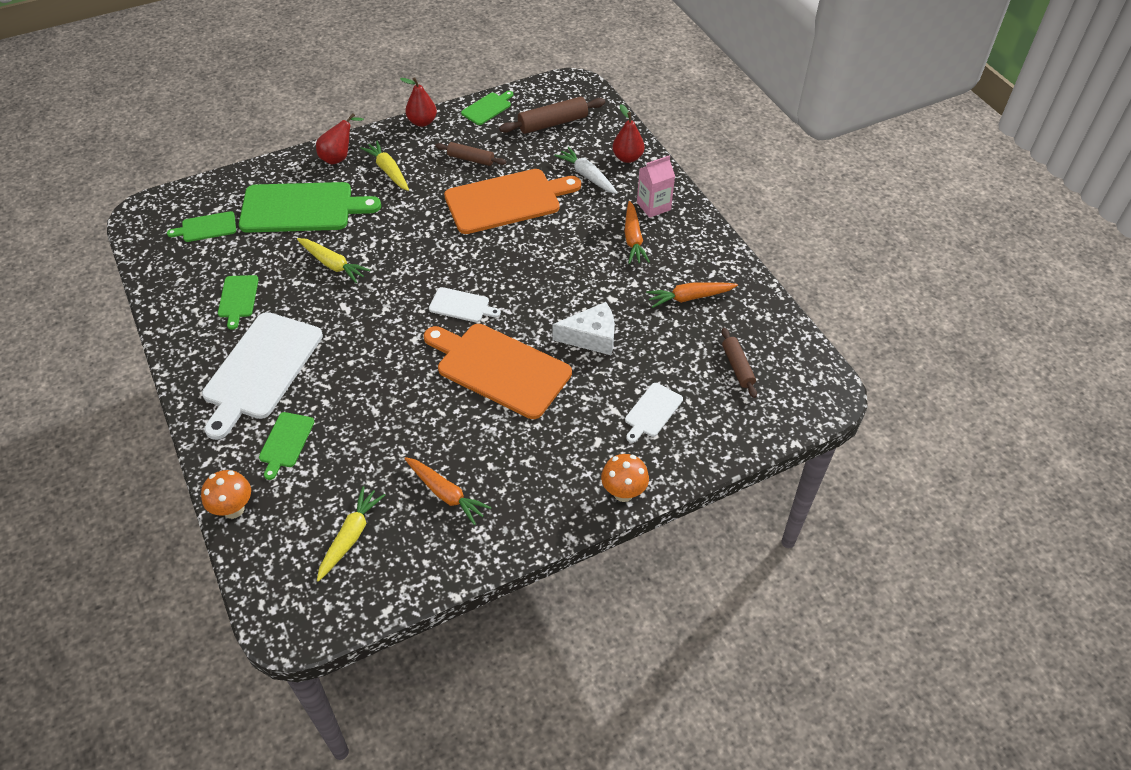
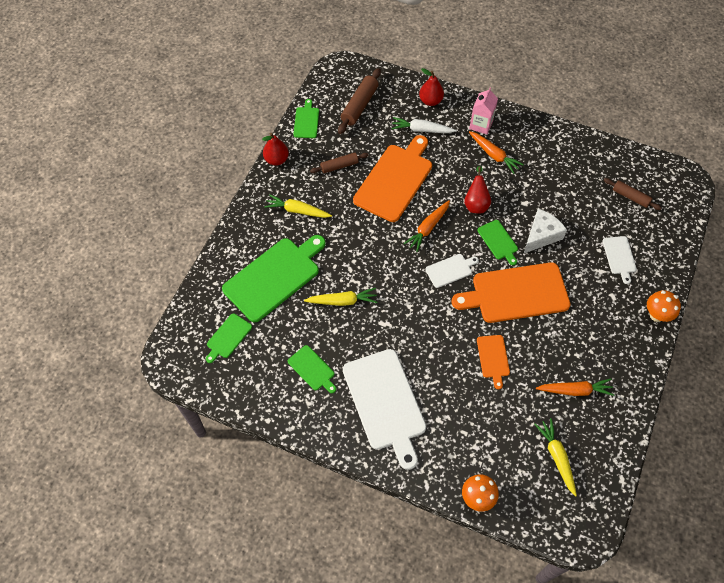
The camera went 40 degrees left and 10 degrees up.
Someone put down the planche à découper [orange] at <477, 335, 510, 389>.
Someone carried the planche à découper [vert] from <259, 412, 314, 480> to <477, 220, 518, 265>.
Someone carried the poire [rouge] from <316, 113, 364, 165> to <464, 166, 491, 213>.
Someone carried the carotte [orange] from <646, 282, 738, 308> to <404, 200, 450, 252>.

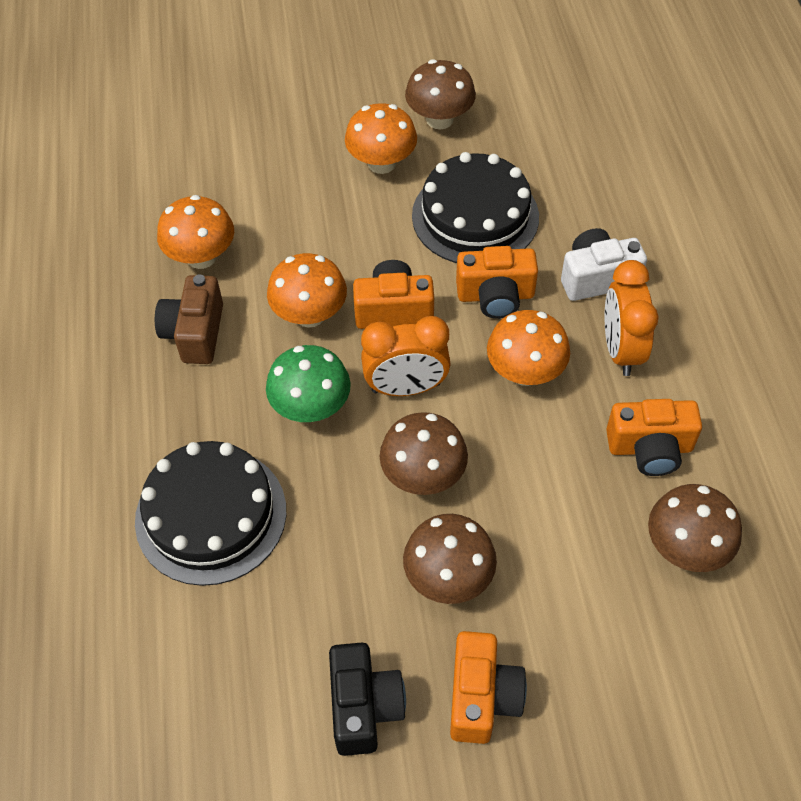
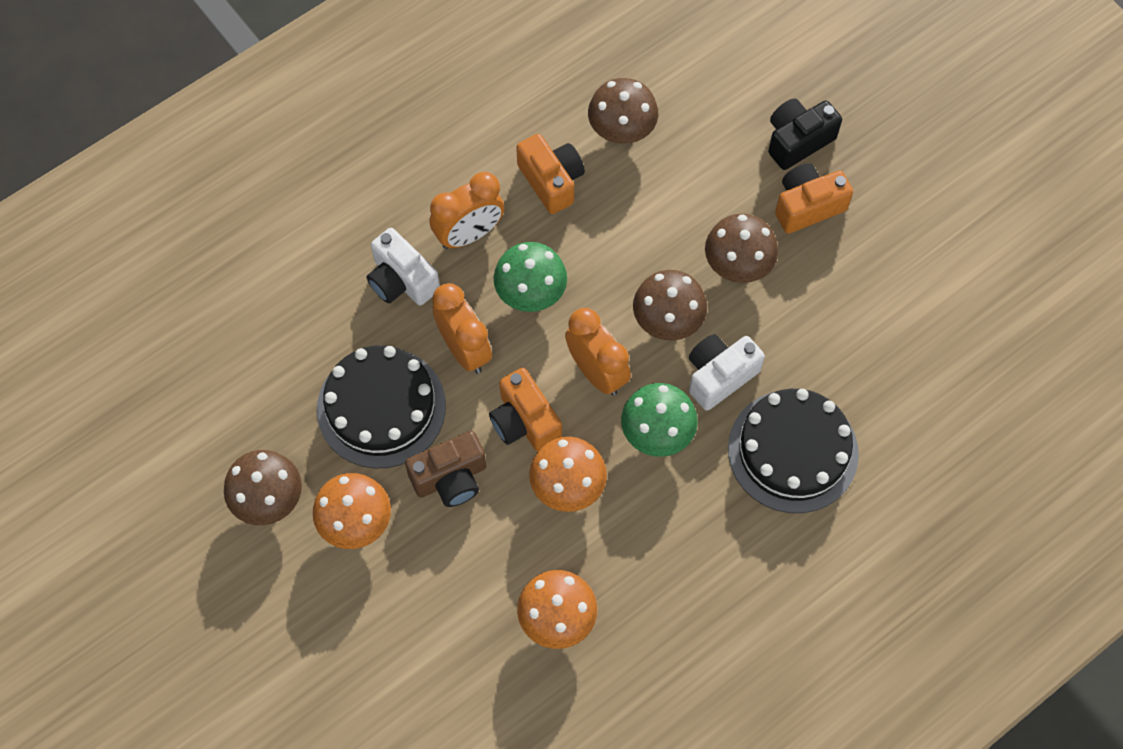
The camera went 120 degrees left and 10 degrees up.
Someone put down the appareil photo [blanc] at <689, 334, 765, 411>.
Someone carried the appareil photo [marron] from <155, 274, 223, 364> to <405, 431, 486, 507>.
Someone carried the appareil photo [noir] from <329, 643, 406, 756> to <768, 99, 842, 170>.
Someone swapped the appareil photo [orange] at <456, 246, 538, 319> for the réveil [orange] at <432, 283, 492, 374>.
Someone repainted the champignon [orange] at <487, 310, 570, 386>, which became the champignon [vert] at <494, 242, 567, 312>.

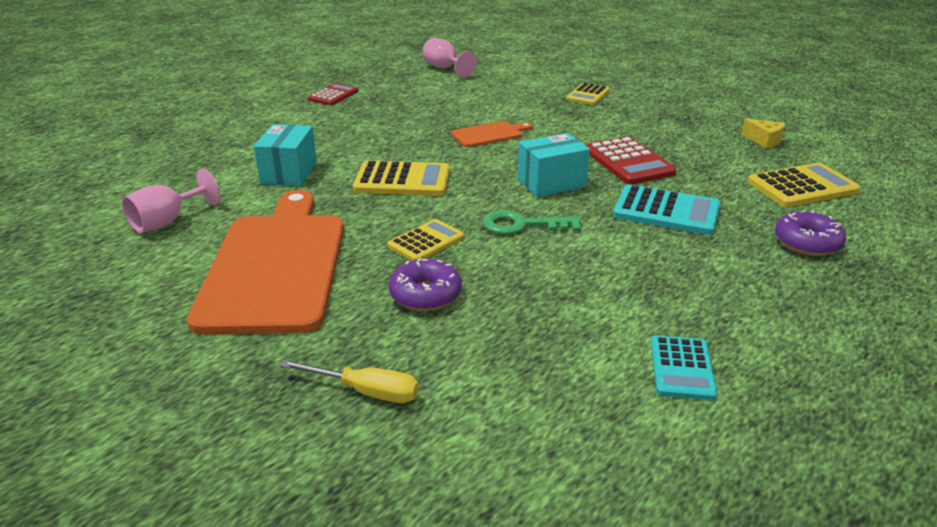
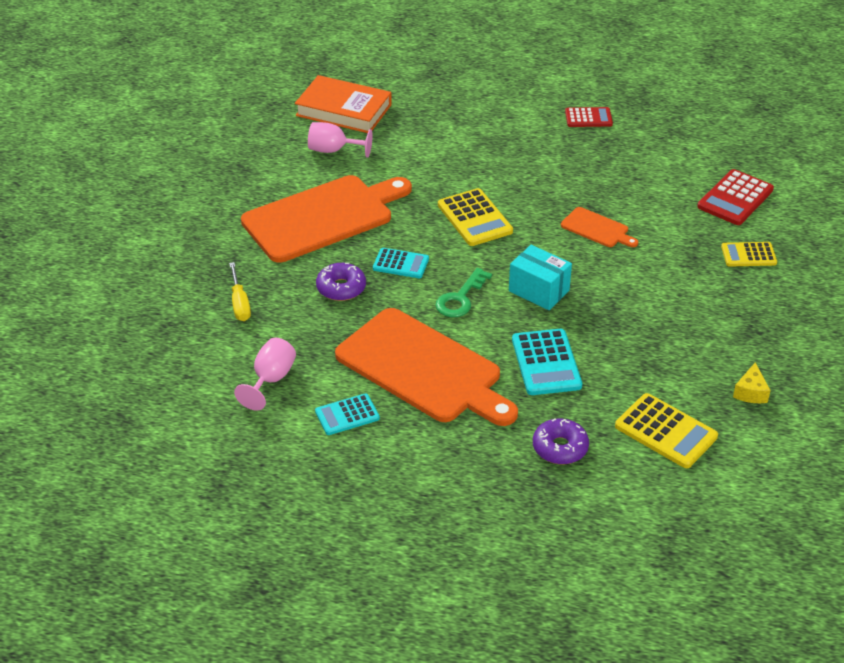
The camera went 60 degrees right and 10 degrees up.
Someone took away the boîte [turquoise] at <254, 124, 317, 186>.
Someone put down the livre [orange] at <295, 75, 392, 133>.
Someone put down the planche à découper [orange] at <335, 308, 518, 426>.
Someone carried the verre à pied [rose] from <423, 38, 476, 78> to <234, 338, 296, 411>.
Someone carried the calculatrice [rouge] from <585, 136, 677, 184> to <697, 169, 774, 225>.
Someone repainted the calculatrice [jaune] at <387, 219, 464, 261>, which became the calculatrice [turquoise] at <373, 248, 429, 278>.
Someone rotated the clé [vert] at <483, 210, 581, 235> by 120 degrees counterclockwise.

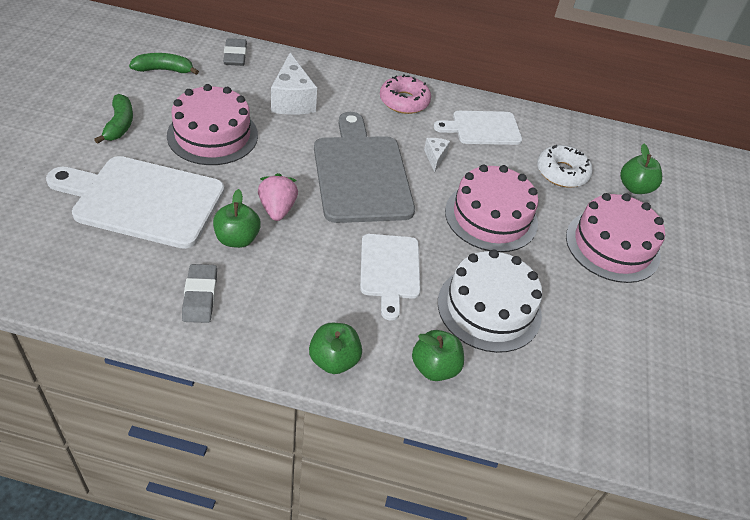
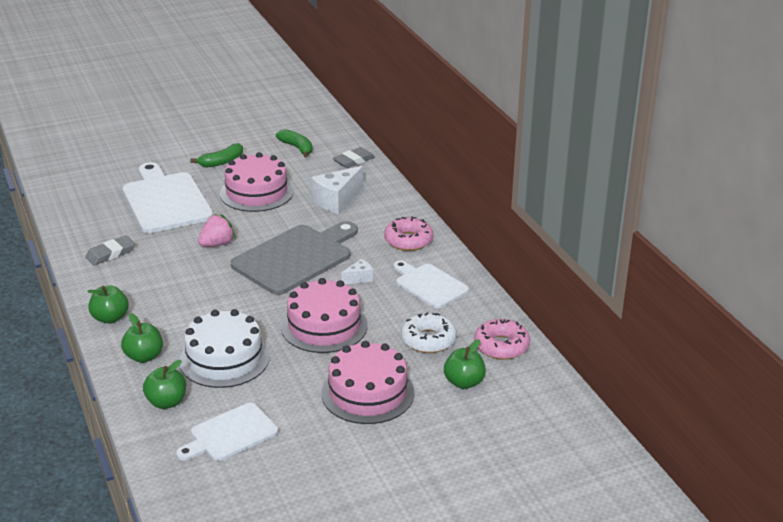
The camera went 60 degrees right and 15 degrees down.
Someone put down the beignet [rose] at <474, 319, 530, 360>.
Someone carried the pomme [vert] from <213, 189, 261, 248> to <143, 360, 186, 409>.
Someone carried the planche à découper [blanc] from <360, 234, 421, 321> to <176, 403, 278, 461>.

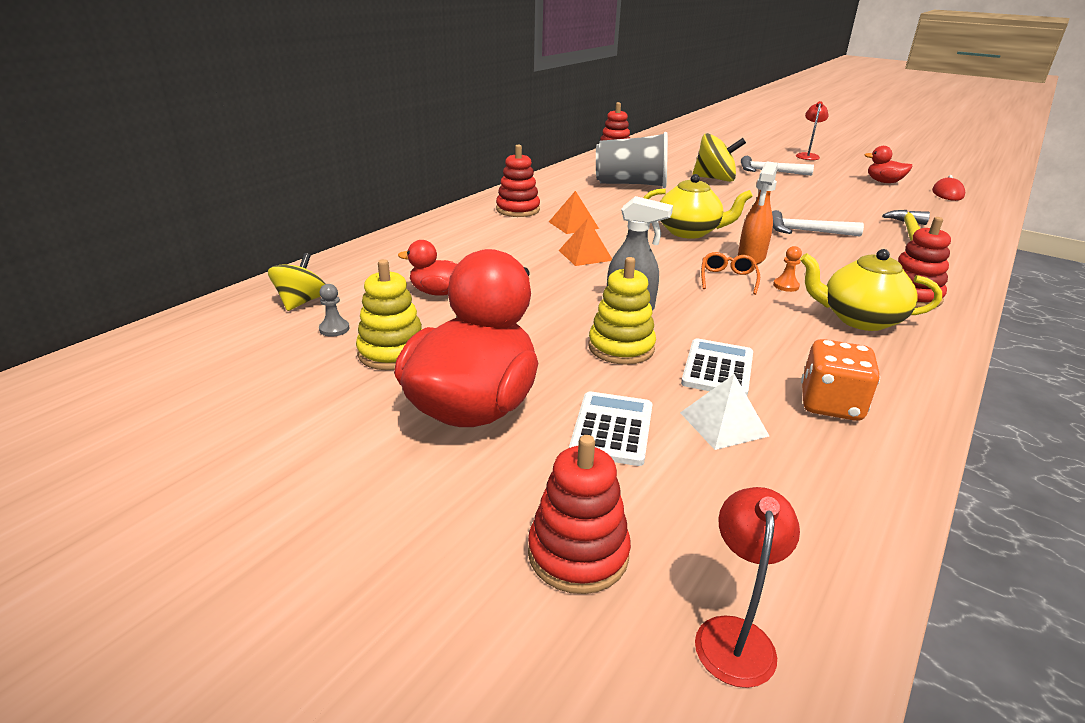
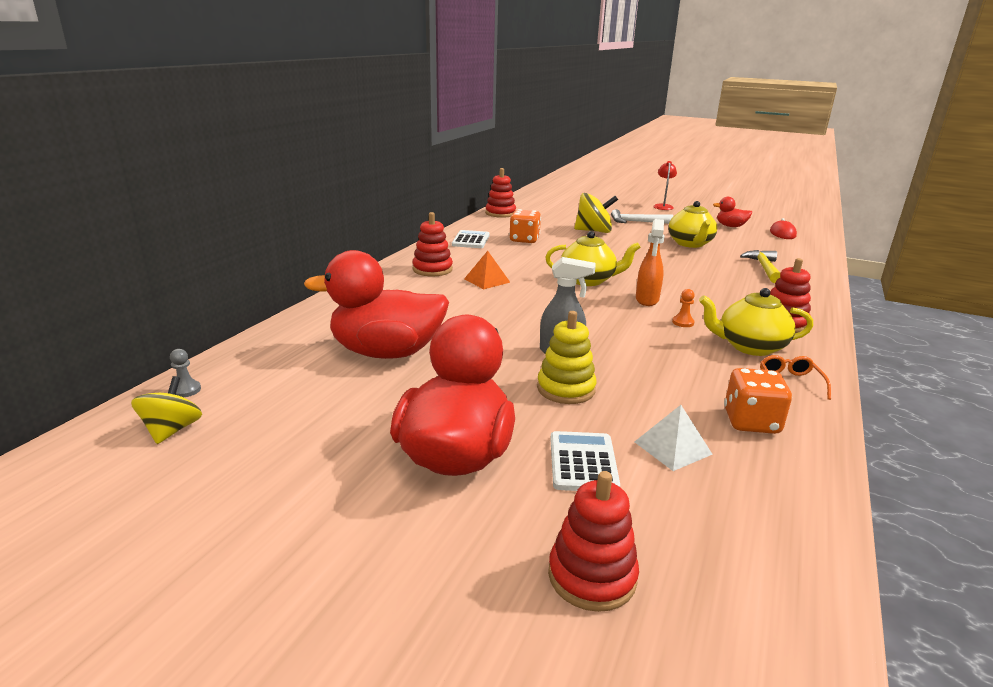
The camera went 10 degrees left and 5 degrees down.
Someone took away the jouet à empiler [jaune] at <356, 259, 422, 370>.
Someone took away the pyramide [orange] at <559, 218, 612, 266>.
Someone took away the lampe [rouge] at <695, 487, 800, 688>.
Someone took away the marteau [blanc] at <772, 210, 864, 237>.
Someone put down the théière [jaune] at <668, 201, 717, 248>.
Someone carried the toupie [jaune] from <268, 253, 325, 311> to <131, 376, 202, 444>.
Someone carried the pion [gris] from <319, 284, 349, 337> to <170, 349, 201, 397>.
Someone carried the calculatrice [blanc] from <681, 338, 753, 395> to <452, 230, 490, 248>.
Someone carried the lunettes [orange] from <701, 252, 760, 295> to <760, 355, 831, 400>.
Someone swapped the gobelet [gris] at <596, 132, 668, 188> for the dé [orange] at <509, 209, 541, 243>.
Someone scaled the canard [rouge] at <398, 240, 457, 296> by 2.11.

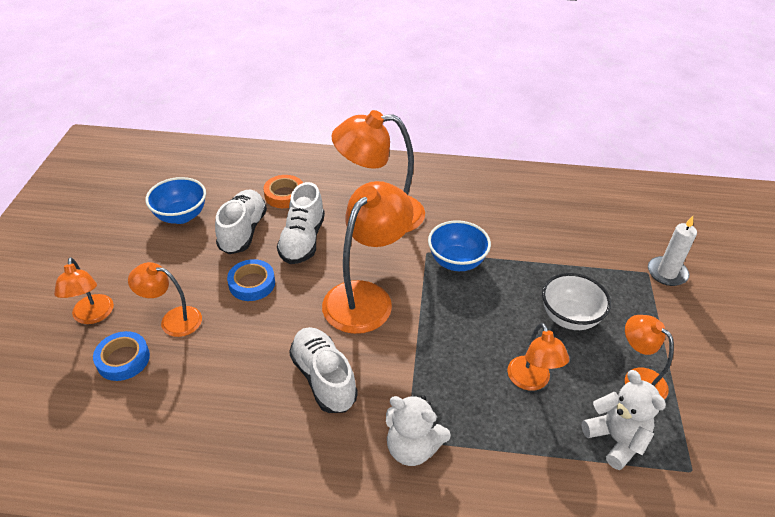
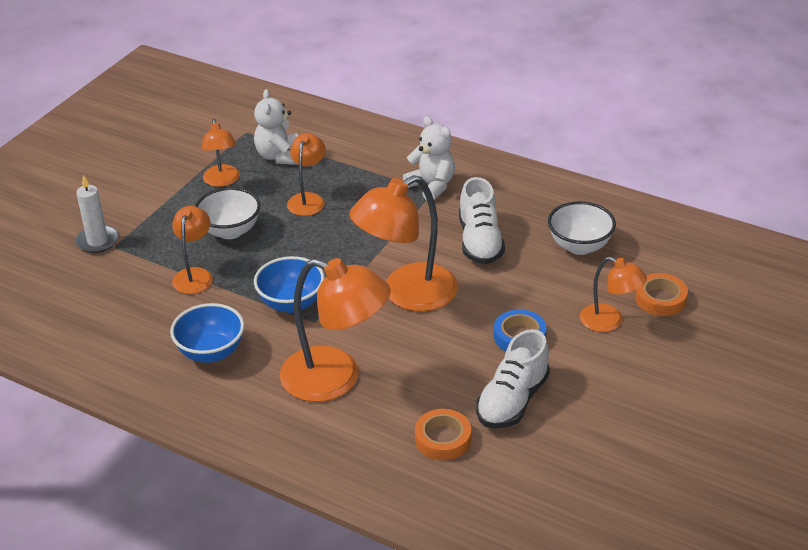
The camera went 155 degrees left and 5 degrees down.
Someone took away the chaussure [blanc] at <277, 182, 325, 264>.
Someone put down the bol [blanc] at <548, 201, 616, 255>.
Someone carried the lampe [orange] from <54, 257, 114, 324> to <172, 206, 213, 294>.
Someone carried the bol [bleu] from <145, 177, 206, 224> to <170, 303, 244, 363>.
Someone repainted the ruban adhésif [bleu] at <93, 331, 150, 381>, which became the ruban adhésif [orange] at <635, 273, 688, 316>.

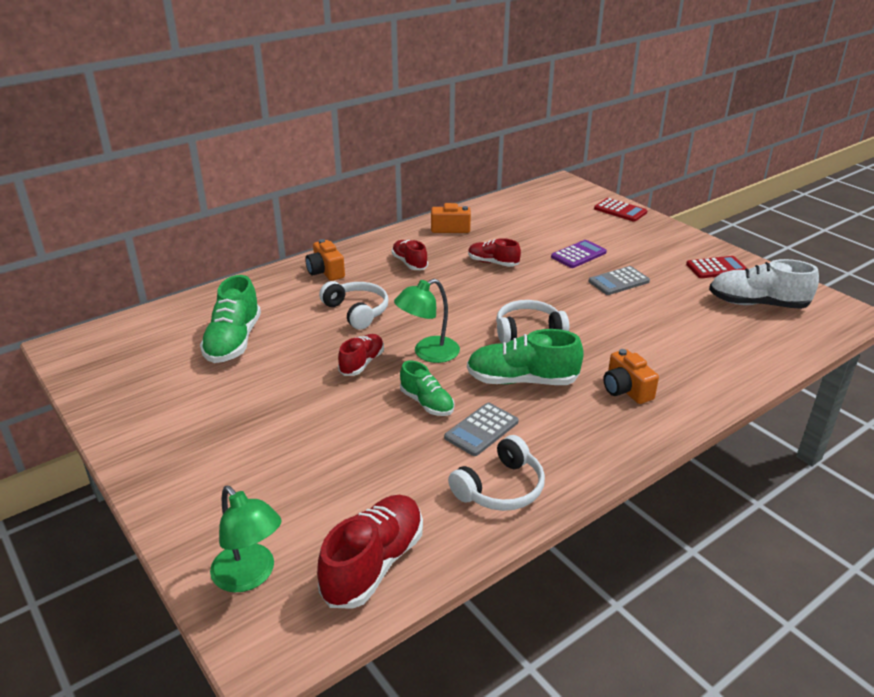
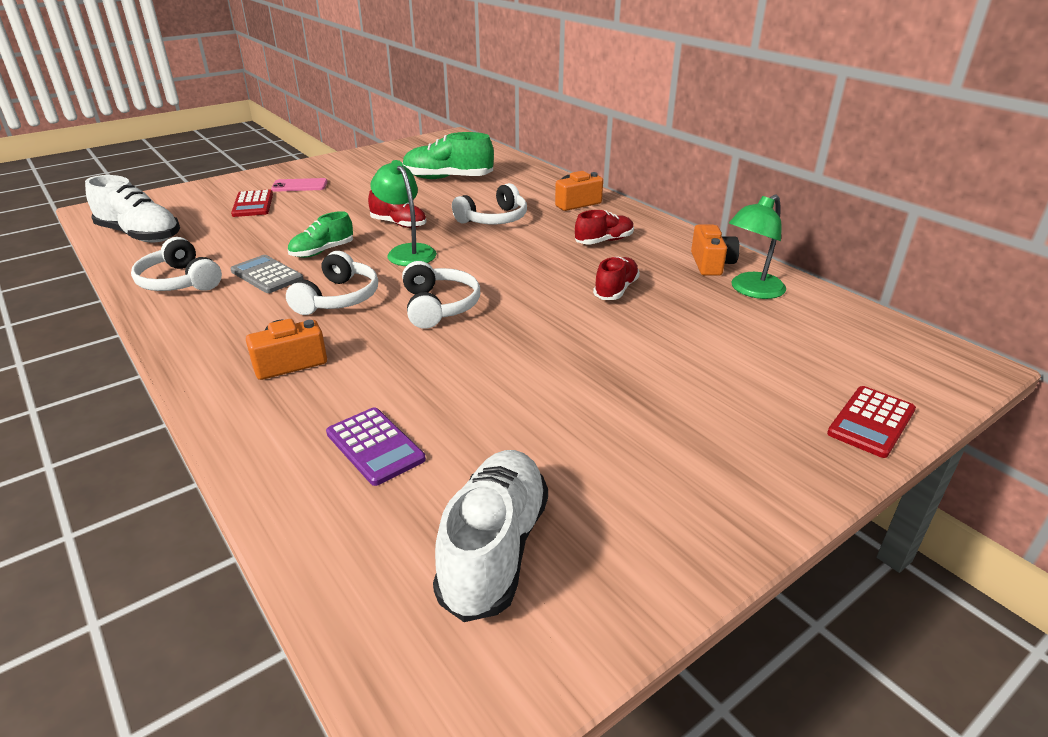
The camera went 90 degrees right and 0 degrees up.
Someone took away the calculatrice [gris] at <588, 266, 650, 295>.
Someone put down the téléphone [rose] at <271, 178, 327, 192>.
Someone carried the lampe [vert] from <210, 486, 282, 592> to <729, 194, 786, 299>.
Someone carried the calculatrice [violet] from <551, 240, 607, 268> to <326, 407, 426, 486>.
Someone carried the calculatrice [rouge] from <686, 256, 748, 278> to <231, 190, 273, 217>.
Someone swapped the chaussure [vert] at <467, 329, 584, 385> for the casque audio [blanc] at <286, 251, 378, 315>.
Someone repainted the chaussure [rouge] at <317, 495, 423, 609>, which became the chaussure [blanc] at <85, 175, 180, 242>.

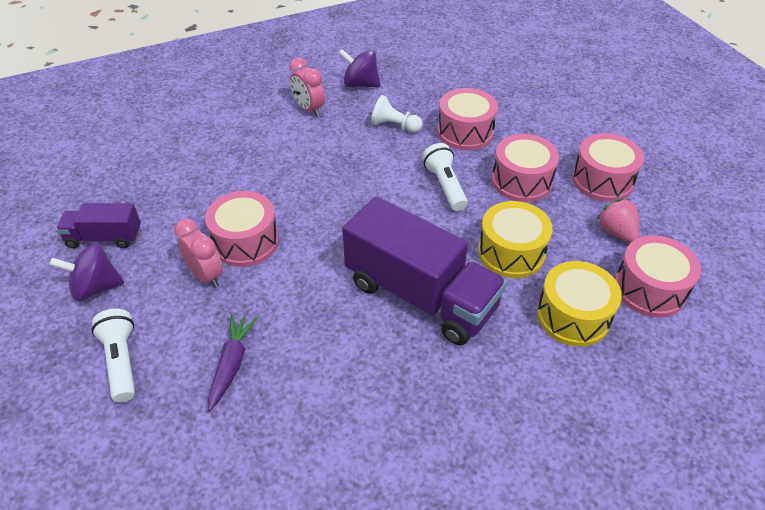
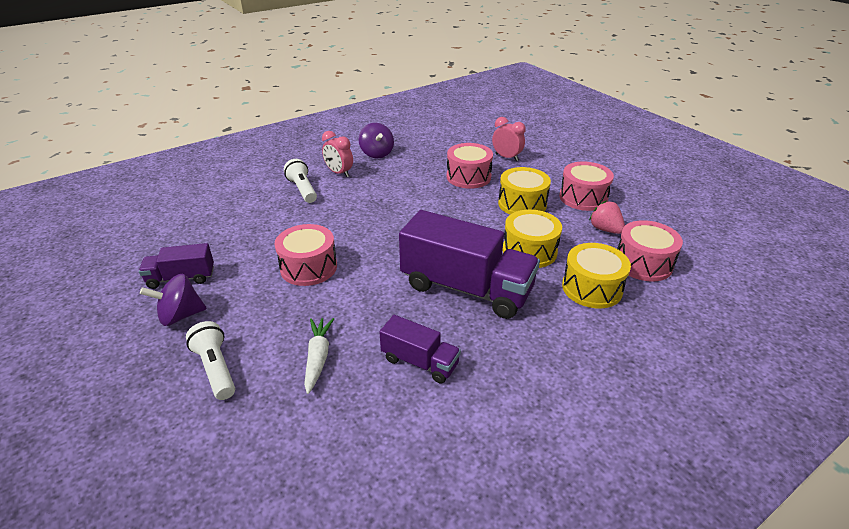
The camera went 10 degrees left and 10 degrees down.
Someone took away the pion [blanc] at <371, 95, 423, 133>.
Someone put down the camion [violet] at <380, 315, 461, 384>.
Someone carried the réveil [rose] from <174, 219, 223, 288> to <492, 117, 526, 161>.
Someone carried the lampe de poche [blanc] from <422, 143, 468, 211> to <284, 159, 317, 203>.
Someone repainted the carotte [violet] at <208, 314, 258, 411>, which became the carotte [blanc] at <304, 318, 334, 394>.
Someone repainted the tambour [rose] at <491, 134, 559, 202>, which became the tambour [jaune] at <498, 167, 551, 214>.
Someone rotated the toupie [violet] at <339, 49, 381, 88> by 120 degrees counterclockwise.

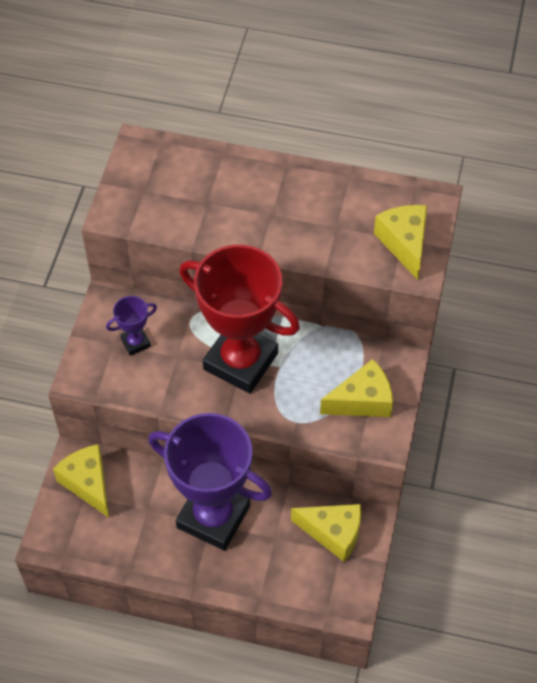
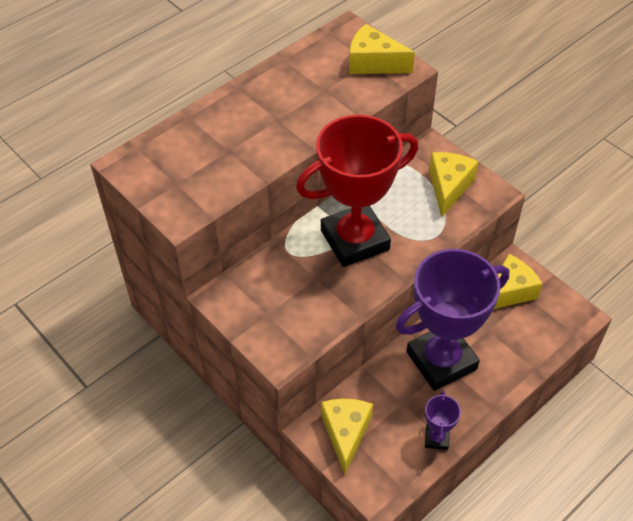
The camera went 55 degrees left and 5 degrees down.
Someone carried the trophée [violet] from <106, 296, 157, 356> to <425, 391, 461, 450>.
Someone rotated the fromage [jaune] at <53, 444, 109, 517> by 90 degrees clockwise.

